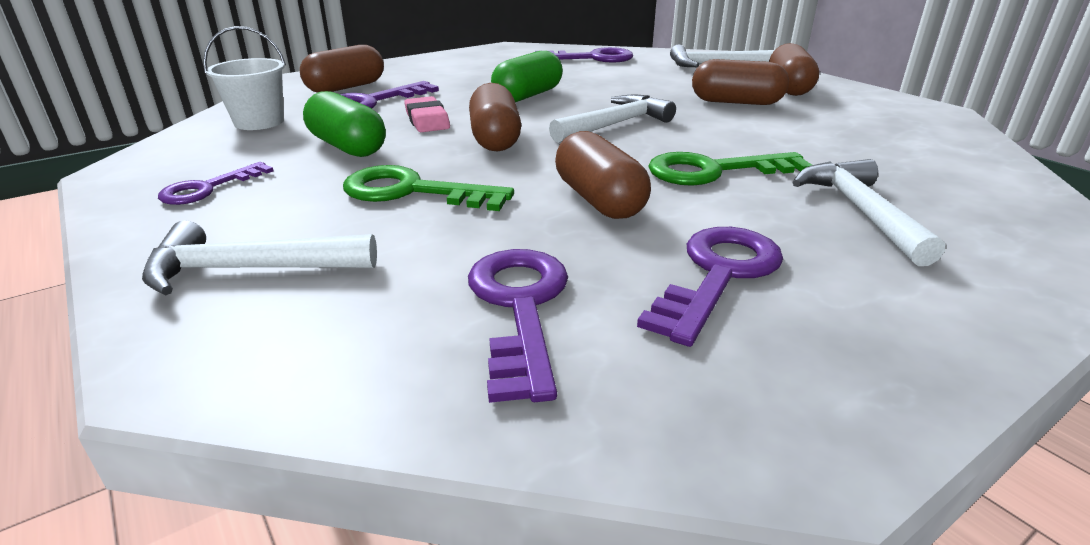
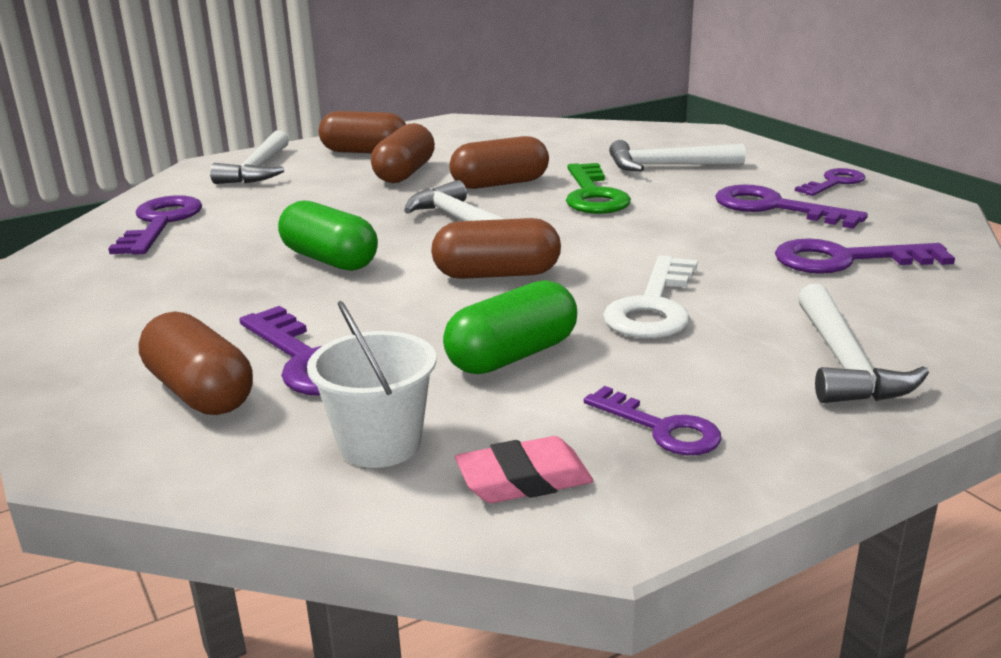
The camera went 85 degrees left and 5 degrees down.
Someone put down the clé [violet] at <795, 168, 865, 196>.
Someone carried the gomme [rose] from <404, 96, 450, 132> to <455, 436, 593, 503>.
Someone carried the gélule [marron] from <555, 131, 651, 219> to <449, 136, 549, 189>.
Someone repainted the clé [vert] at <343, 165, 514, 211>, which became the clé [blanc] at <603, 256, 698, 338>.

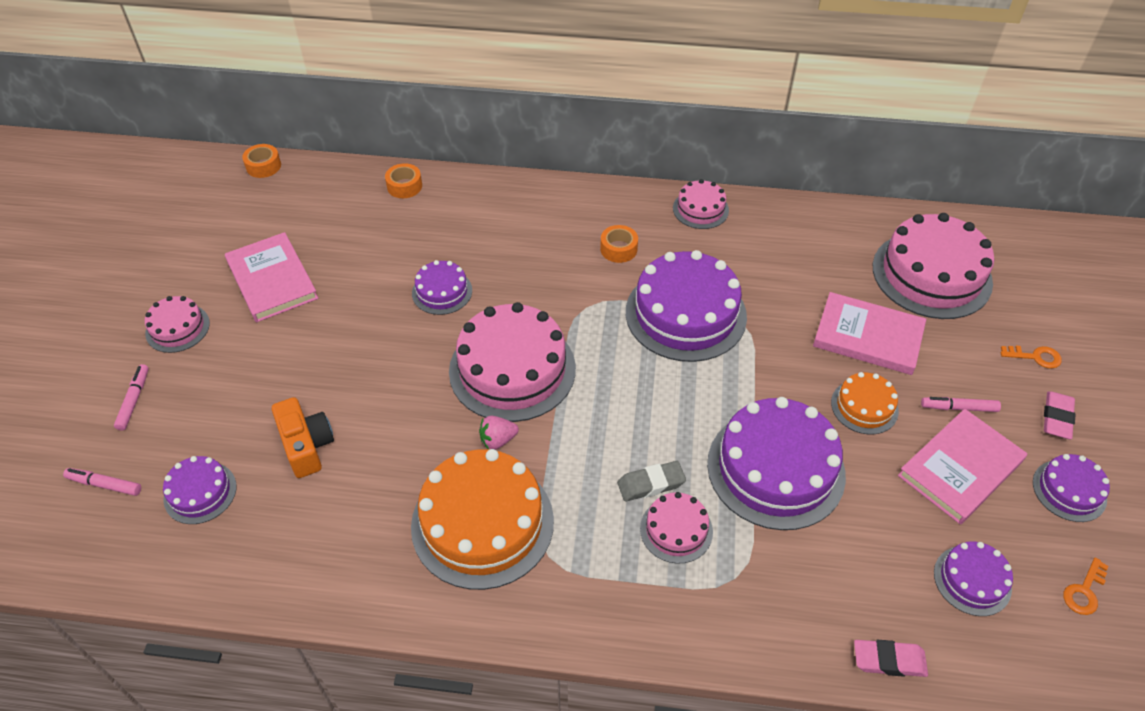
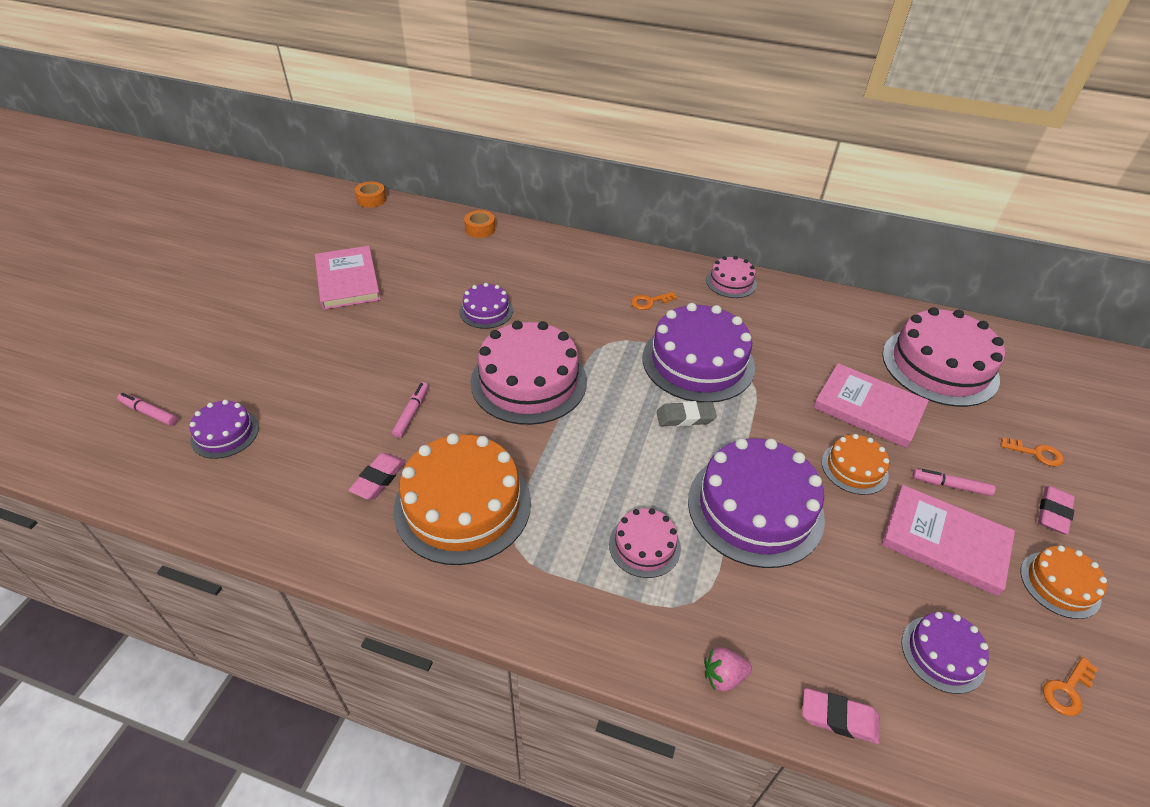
The camera went 10 degrees right and 5 degrees down.
Someone took away the gâteau [rose] at <145, 296, 210, 353>.
Someone took away the appareil photo [orange] at <272, 397, 334, 478>.
Someone put down the gomme [rose] at <348, 453, 406, 500>.
Someone carried the feutre [rose] from <114, 364, 149, 431> to <392, 382, 428, 438>.
Someone carried the fraise [rose] from <479, 416, 519, 450> to <704, 647, 752, 692>.
Someone carried the gomme [gris] from <617, 461, 686, 501> to <657, 401, 717, 427>.
Someone swapped the ruban adhésif [orange] at <600, 225, 638, 263> for the clé [orange] at <631, 292, 677, 310>.
Someone repainted the gâteau [violet] at <1033, 454, 1110, 522>, which became the gâteau [orange] at <1021, 545, 1107, 619>.
Someone rotated the livre [rose] at <898, 409, 1028, 524> by 60 degrees clockwise.

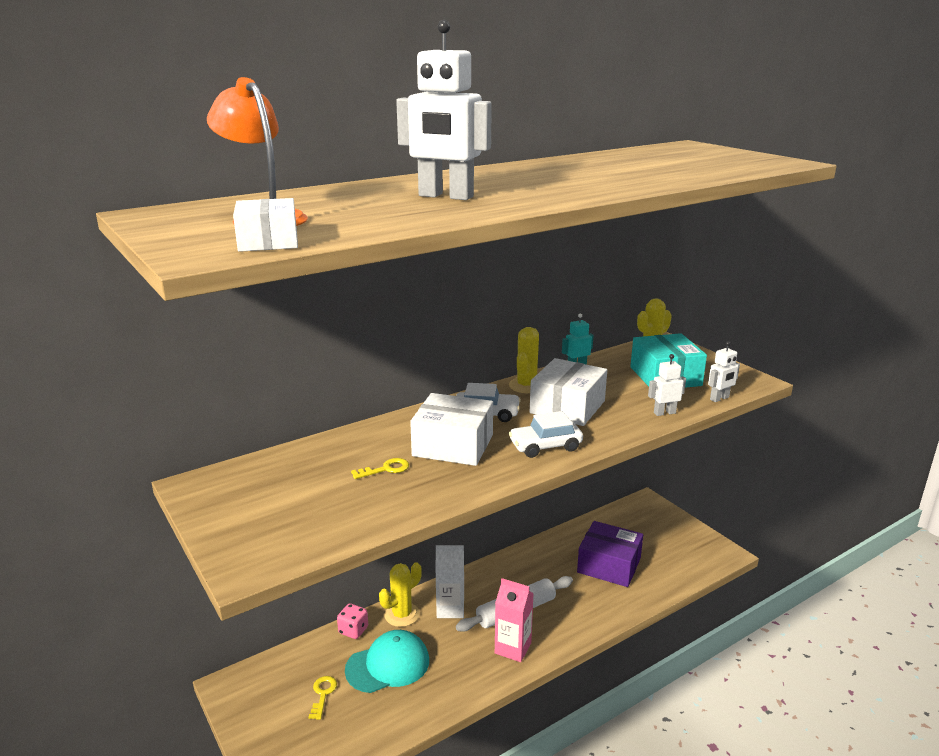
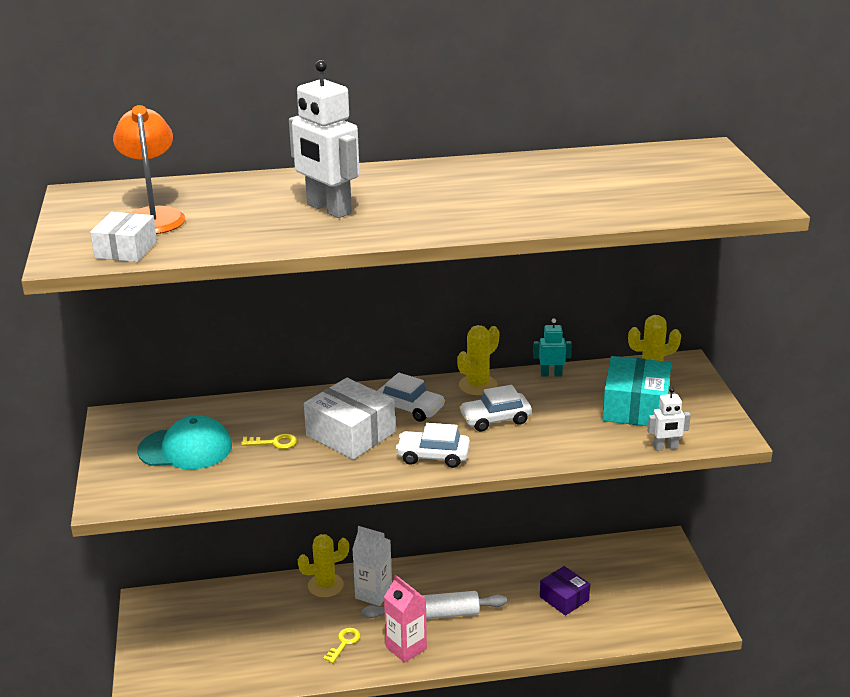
The camera went 25 degrees right and 5 degrees up.
Someone took away the dé [rose] at <337, 603, 368, 639>.
Someone took away the robot [blanc] at <648, 354, 686, 416>.
Someone carried the clé [jaune] from <309, 676, 337, 720> to <323, 628, 361, 663>.
Someone carried the casquette [turquoise] from <345, 630, 429, 693> to <137, 415, 232, 469>.
Someone swapped the boîte [blanc] at <530, 358, 607, 426> for the voiture [blanc] at <459, 385, 532, 432>.
Someone scaled the boîte [violet] at <577, 521, 643, 587> by 0.62.

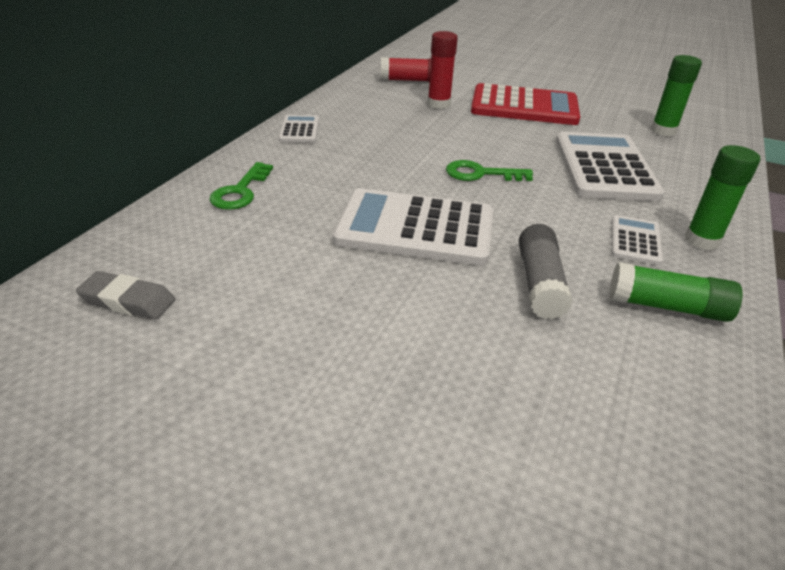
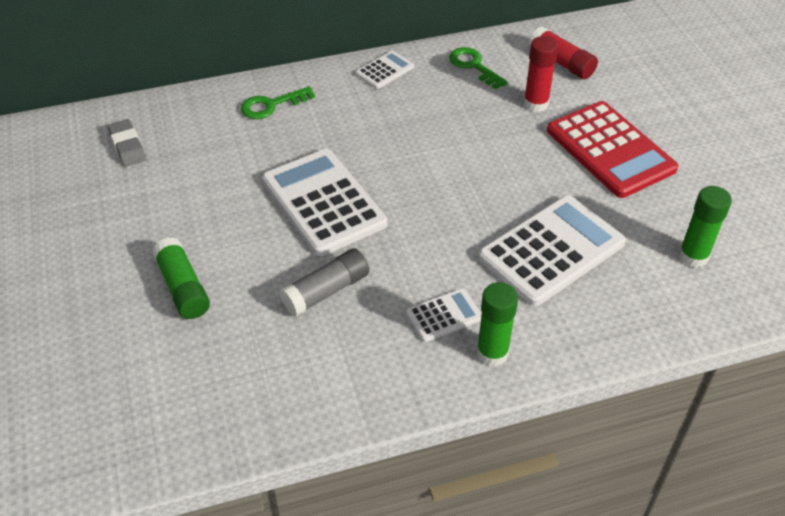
The camera went 50 degrees right and 10 degrees up.
Someone carried the clé [vert] from <446, 160, 533, 181> to <449, 47, 508, 89>.
Someone carried the bâton de colle [vert] from <610, 262, 743, 322> to <152, 237, 210, 319>.

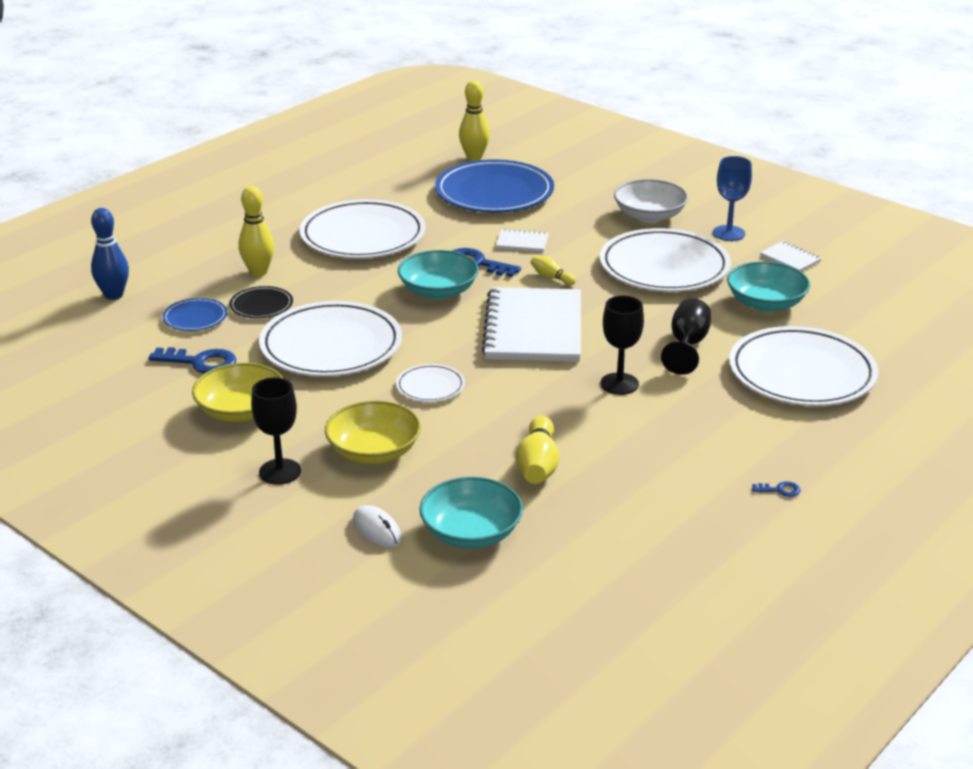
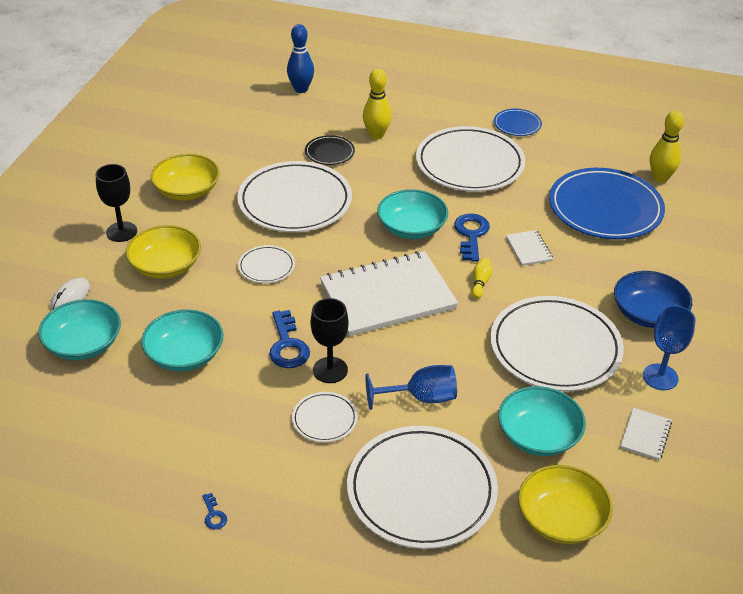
The camera went 65 degrees right and 10 degrees up.
Someone put down the assiette [blanc] at <292, 392, 358, 442>.
Someone put down the bol [jaune] at <518, 465, 613, 544>.
Someone carried the clé [bleu] from <149, 347, 236, 374> to <269, 310, 310, 368>.
Someone carried the assiette [bleu] from <163, 298, 227, 331> to <494, 109, 542, 136>.
Someone swapped the quille [jaune] at <515, 416, 559, 484> for the bol [turquoise] at <141, 309, 224, 371>.
Someone repainted the bol [blanc] at <614, 179, 688, 223>, which became the bol [bleu] at <614, 271, 692, 328>.
Someone repainted the verre à pied [noir] at <661, 298, 711, 375>, which became the verre à pied [bleu] at <366, 365, 457, 410>.

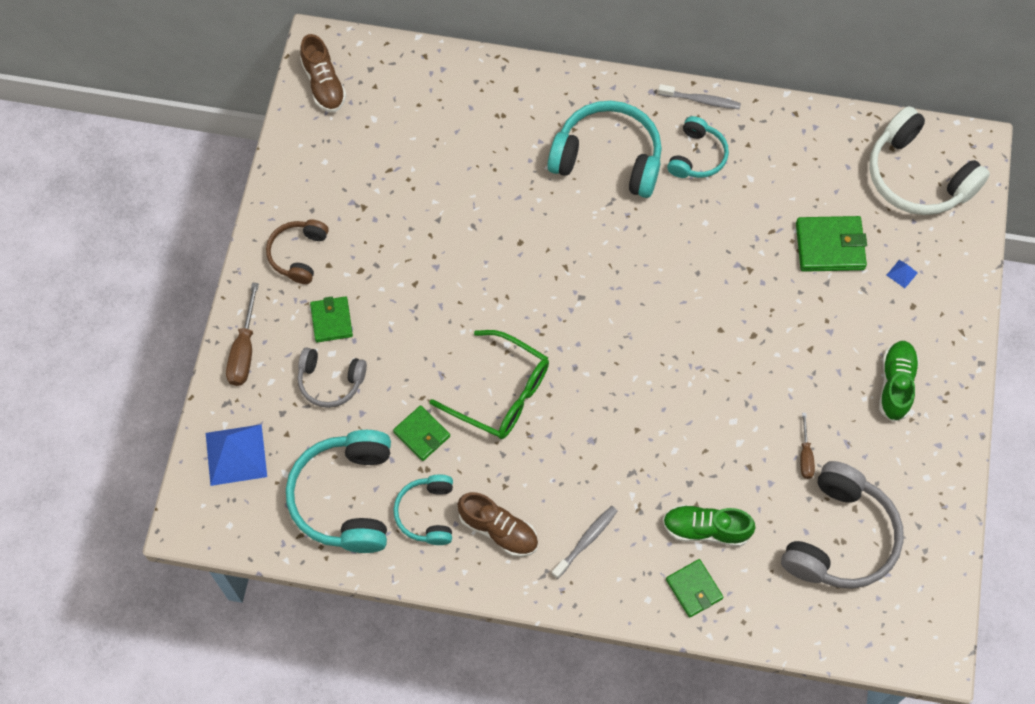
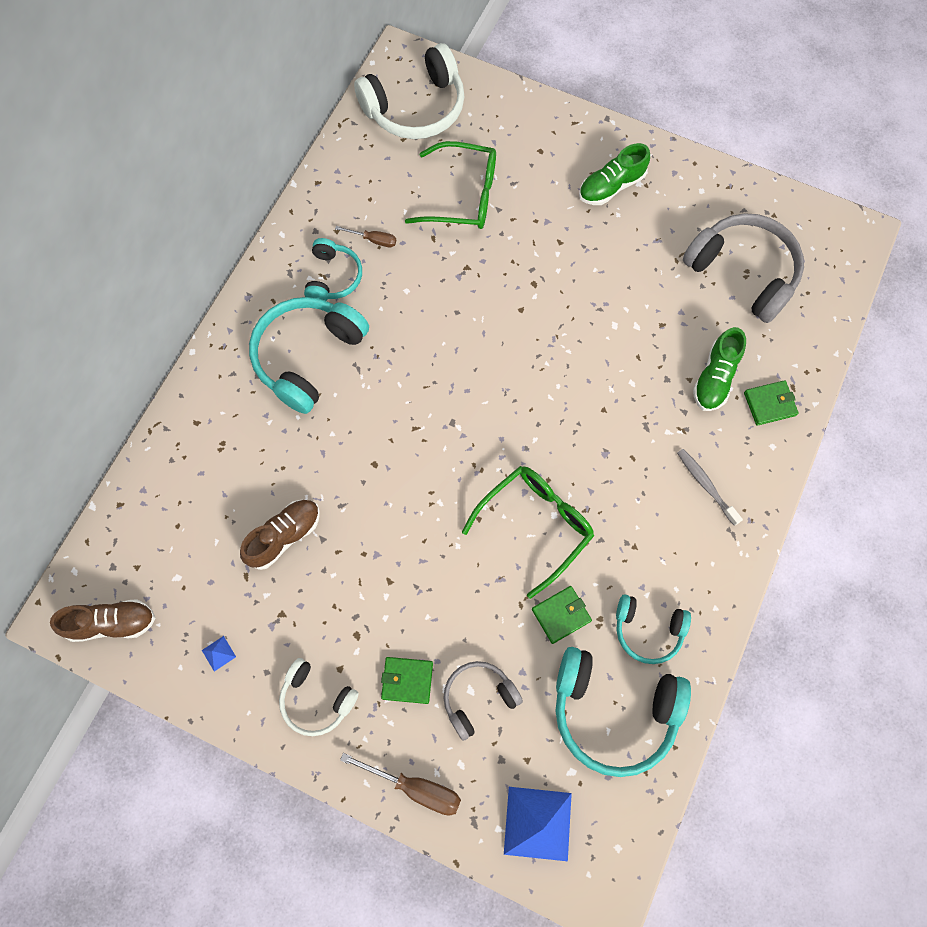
The camera went 75 degrees left and 5 degrees up.
Someone took away the brosse à dents [gris] at <658, 84, 741, 110>.
Someone carried the chaussure [marron] from <458, 492, 538, 557> to <240, 500, 320, 570>.
Someone carried the tournevis [marron] from <800, 413, 815, 479> to <335, 226, 396, 247>.
Someone carried the pyramide [bleu] from <887, 260, 918, 288> to <202, 636, 236, 671>.
Someone swapped the portefeuille [vert] at <796, 216, 867, 272> for the lunettes [vert] at <405, 141, 496, 229>.
Someone repainted the casque audio [marron] at <266, 220, 329, 284>, which became the casque audio [blanc] at <279, 658, 359, 736>.
Someone rotated the casque audio [gris] at <298, 348, 367, 408> by 150 degrees counterclockwise.
Someone rotated the casque audio [turquoise] at <667, 116, 729, 178> by 60 degrees clockwise.
Someone rotated the chaussure [vert] at <879, 341, 919, 422> by 60 degrees counterclockwise.

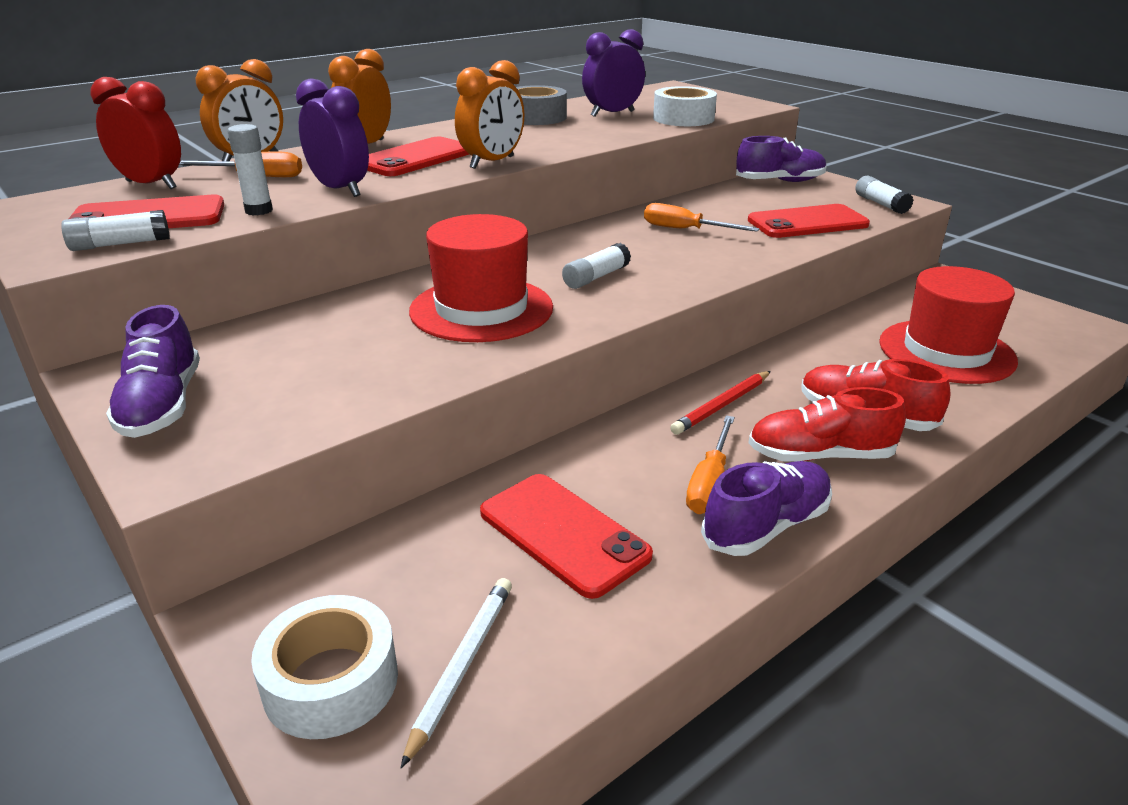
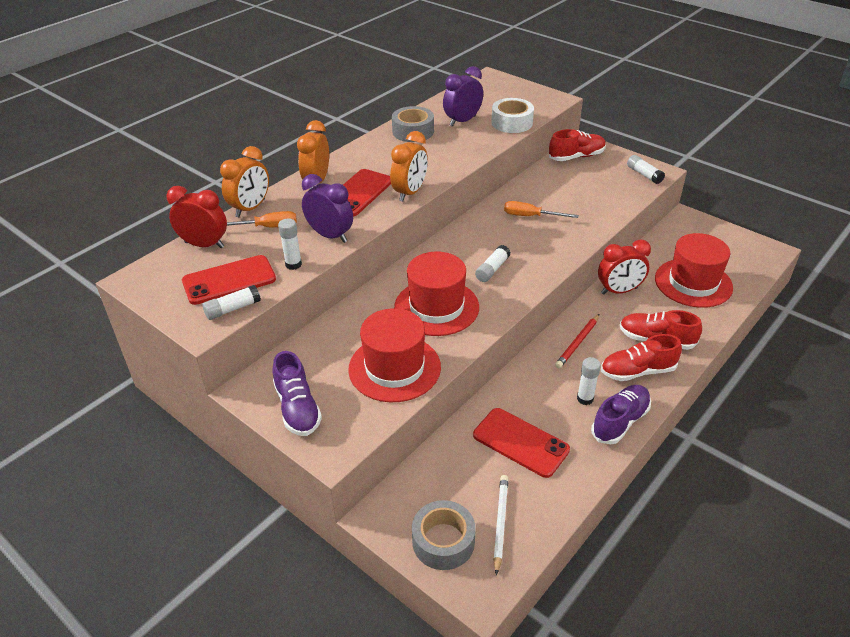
The camera went 10 degrees left and 10 degrees up.
Someone took away the téléphone [rouge] at <748, 204, 870, 238>.
Someone put down the chapeau [rouge] at <348, 308, 441, 402>.
Someone put down the réveil [rouge] at <598, 239, 651, 295>.
Someone swapped the tournevis [orange] at <686, 415, 735, 514> for the bâton de colle [blanc] at <577, 357, 601, 405>.
Someone repainted the ruban adhésif [blanc] at <251, 595, 398, 739>, which became the ruban adhésif [gris] at <412, 500, 476, 570>.
Someone repainted the chaussure [violet] at <736, 136, 827, 182>, which became the chaussure [rouge] at <549, 129, 606, 161>.

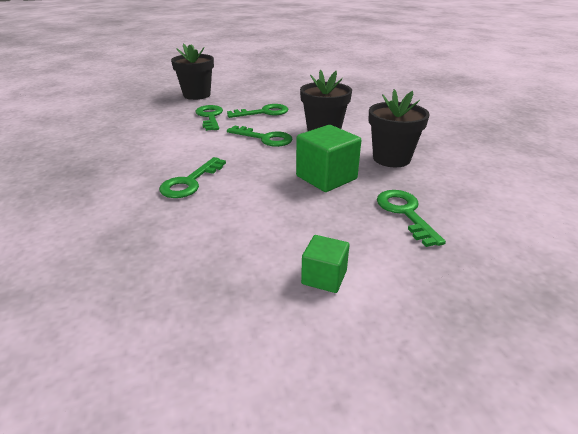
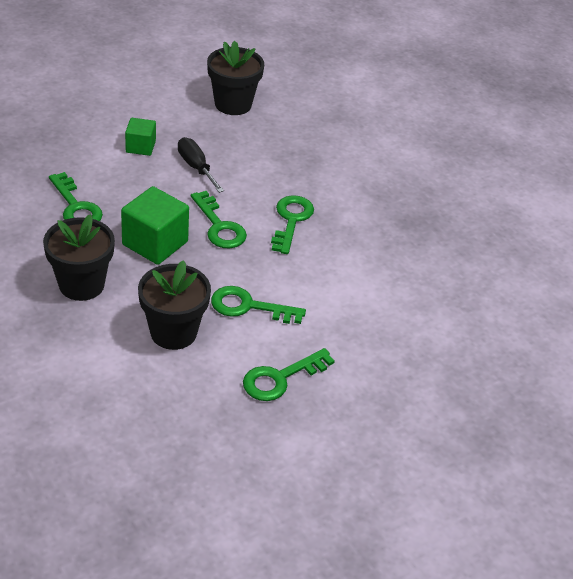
The camera went 160 degrees right and 10 degrees up.
Someone put down the tournevis [noir] at <178, 137, 224, 193>.
Someone carried the pot de fleurs [noir] from <171, 43, 214, 100> to <207, 41, 264, 115>.
Someone carried the clé [vert] from <195, 105, 223, 131> to <191, 191, 247, 248>.

